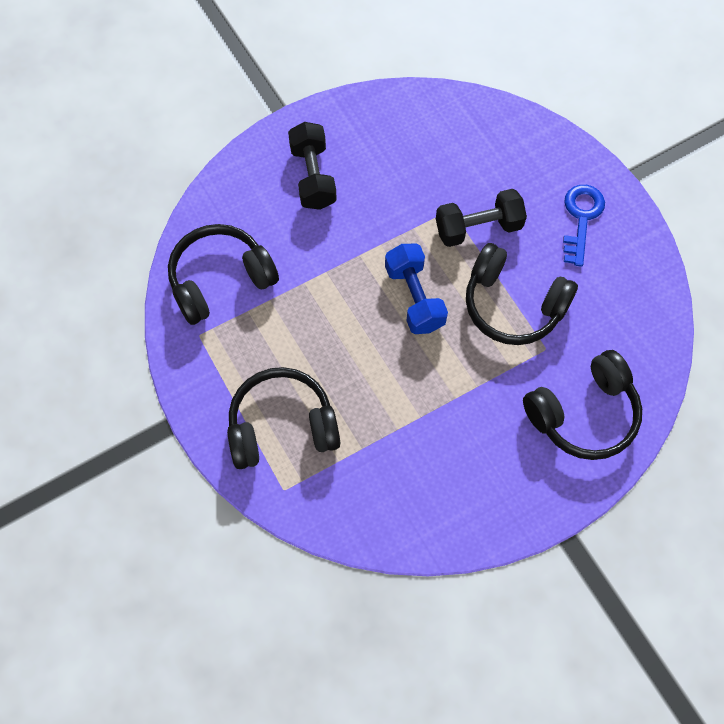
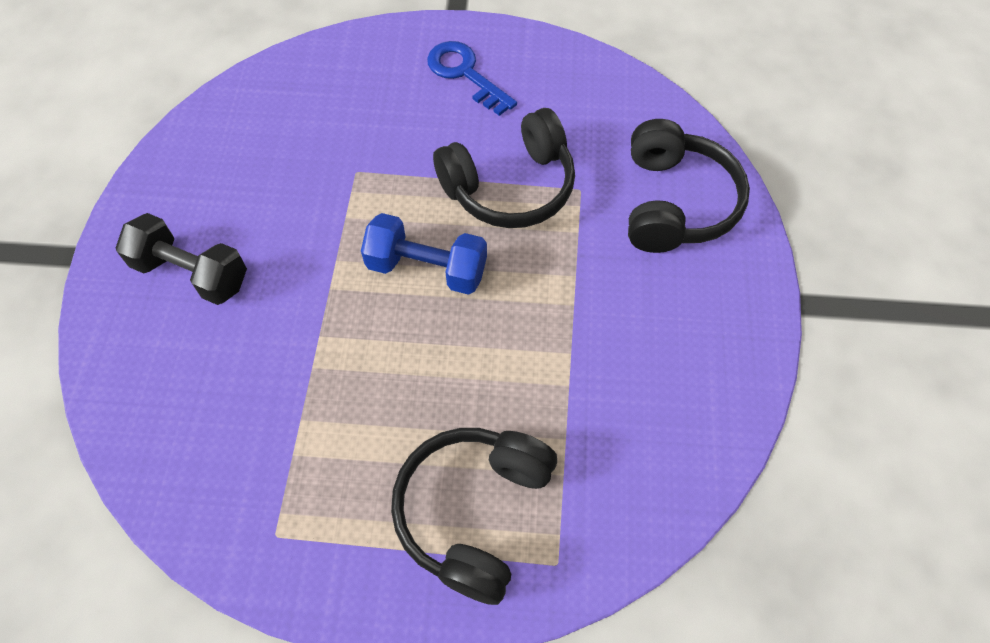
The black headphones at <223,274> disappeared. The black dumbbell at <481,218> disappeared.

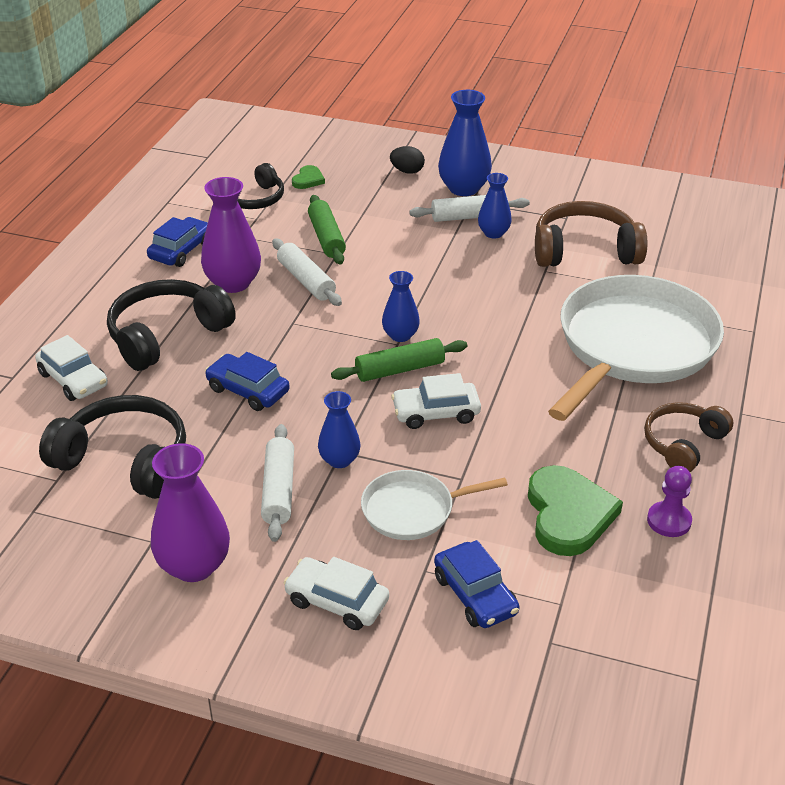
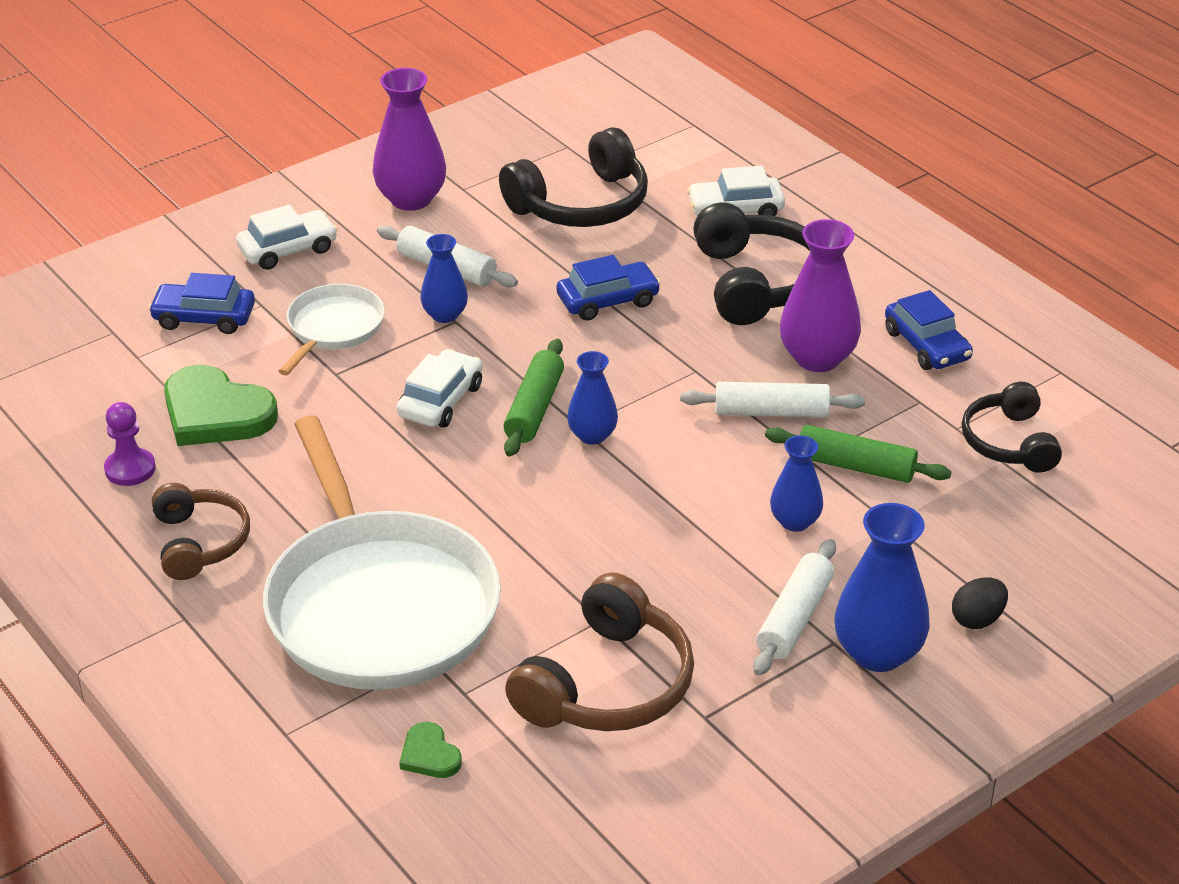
The green heart moved from <308,177> to <430,750>. The blue vase moved from <495,206> to <796,483>.

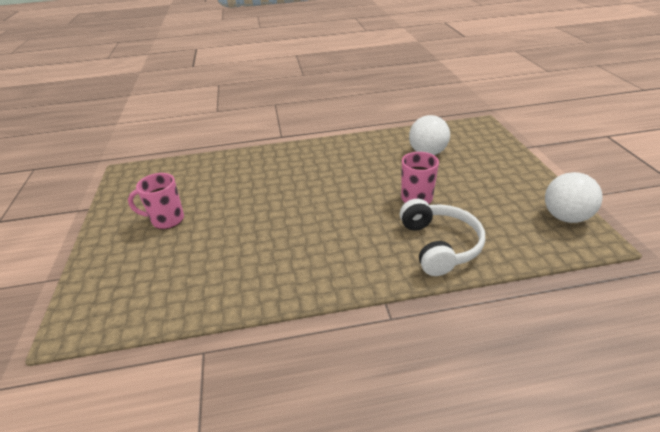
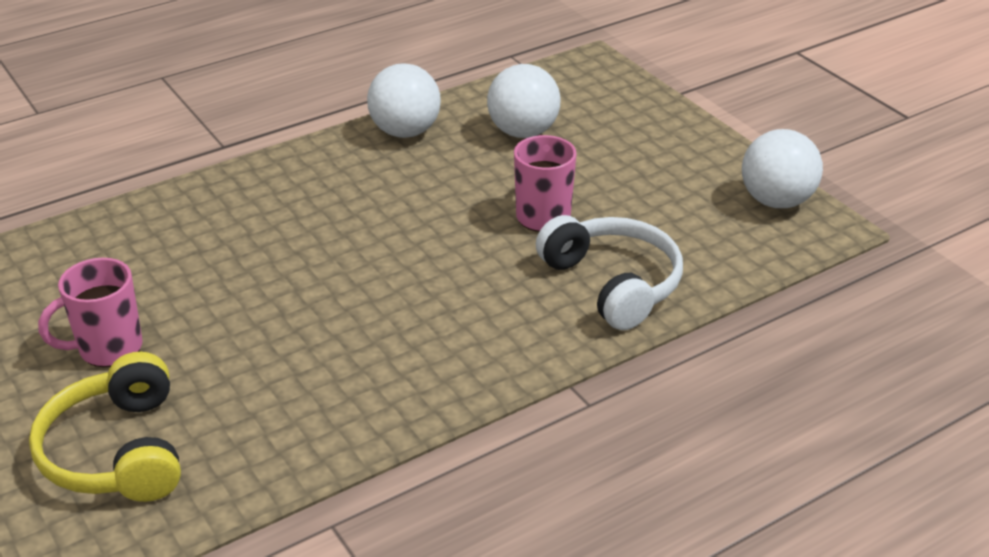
The yellow headphones at <105,427> appeared. The white ball at <404,101> appeared.

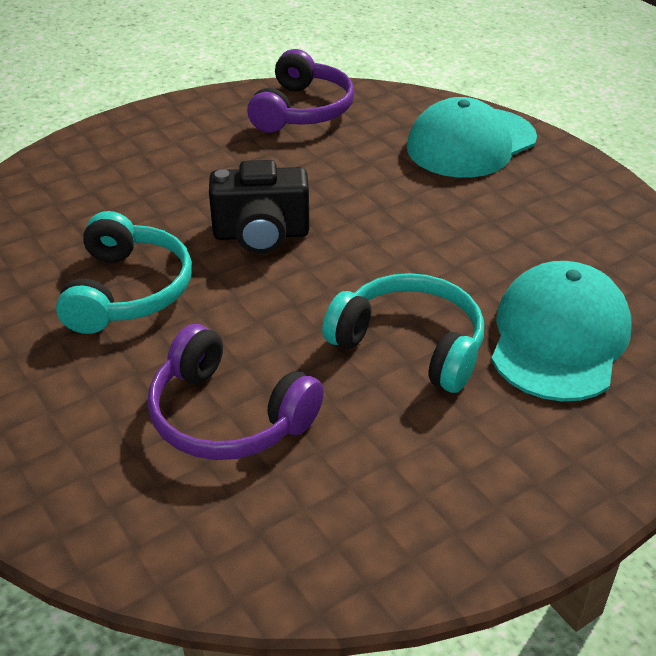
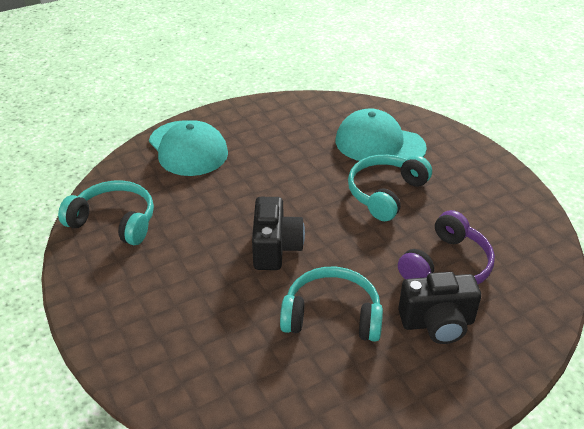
The black camera at <439,308> appeared. The purple headphones at <301,91> became the turquoise headphones at <106,212>.

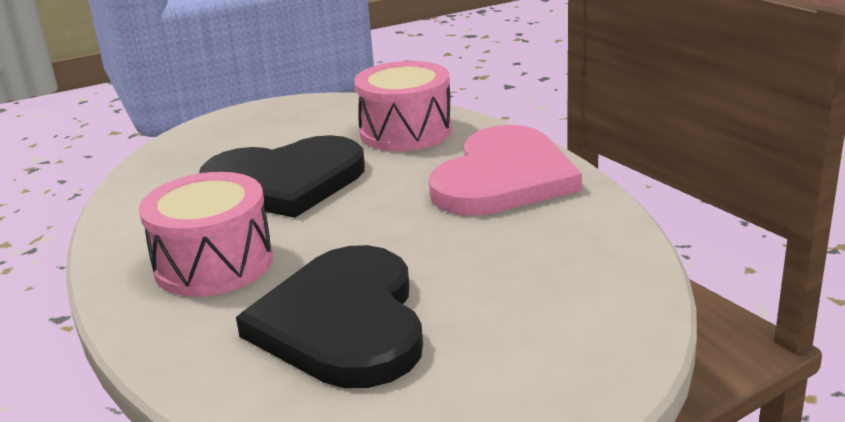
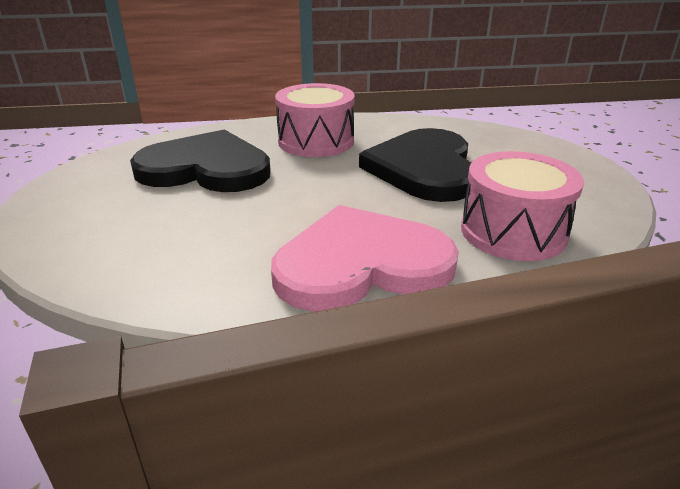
The pink heart at <505,170> turned 120 degrees clockwise.

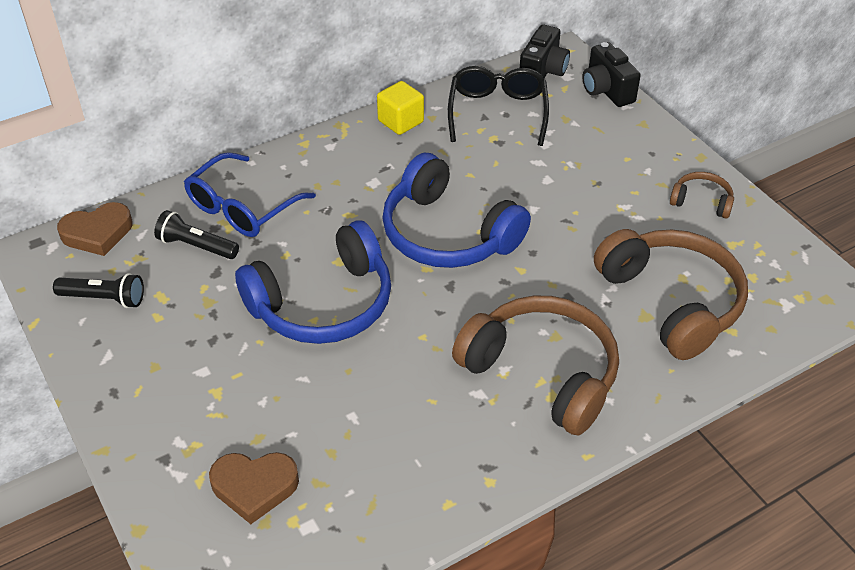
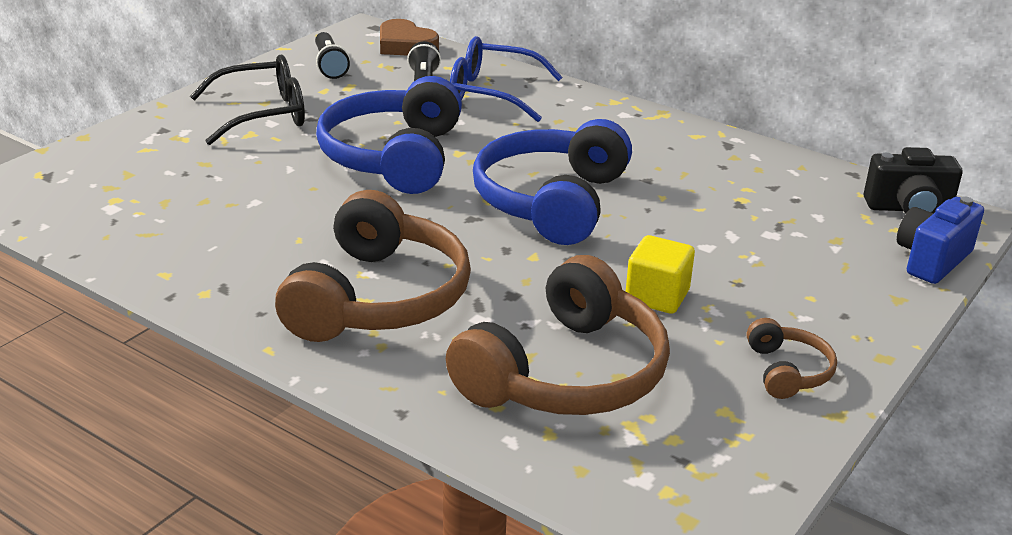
The brown heart at <254,488> disappeared. The yellow cube moved from <400,108> to <660,274>. The black glasses moved from <498,106> to <247,100>. The black camera at <611,74> became the blue camera at <940,240>. The blue headphones at <313,282> turned 60 degrees clockwise.

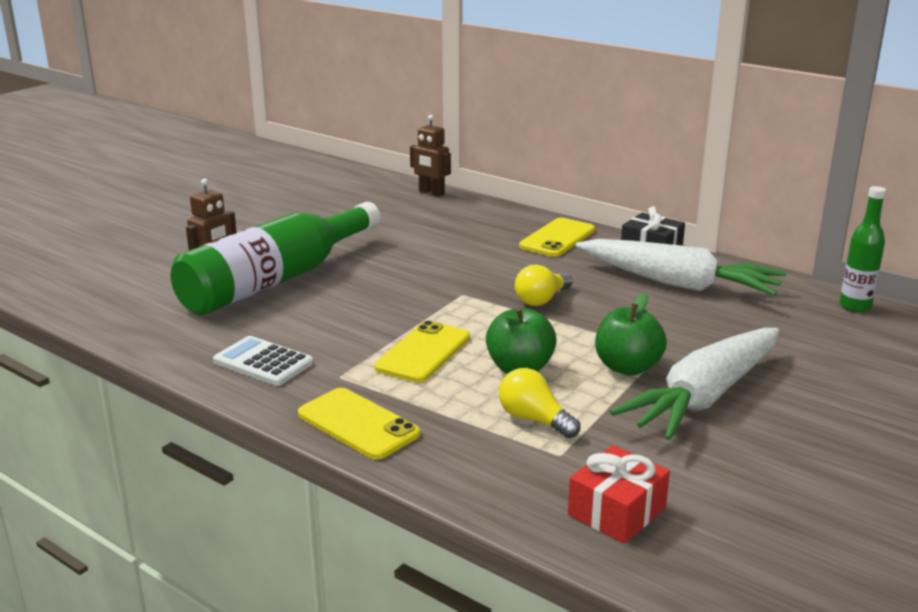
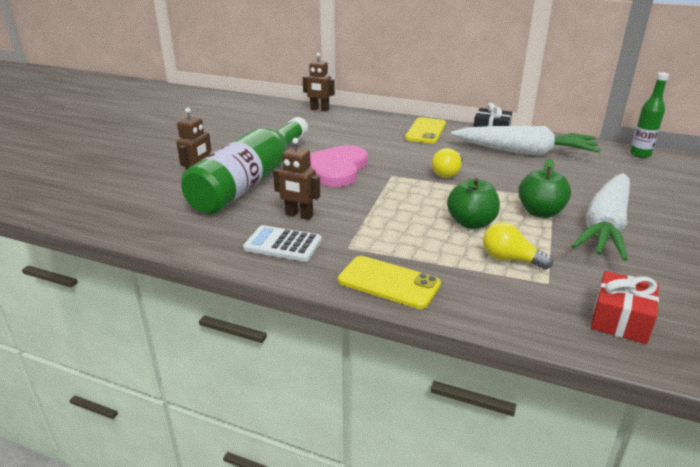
The yellow phone at <422,352> disappeared. The brown robot at <296,179> appeared. The pink heart at <338,166> appeared.

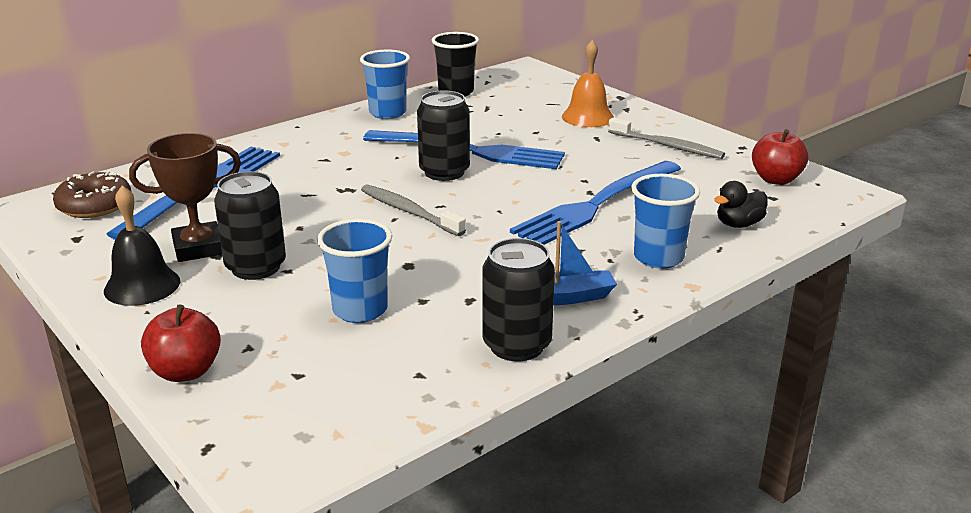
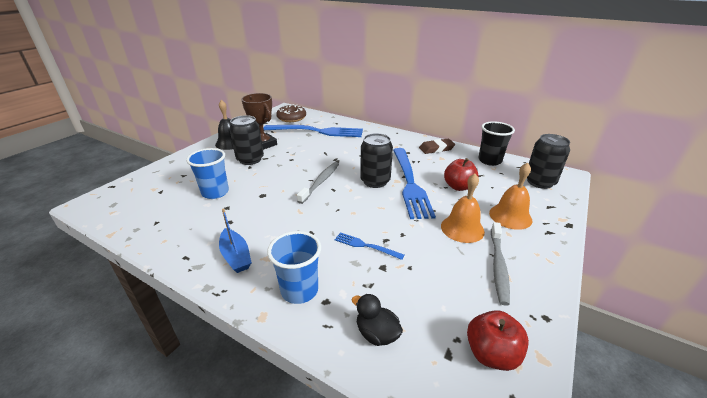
The orange bell at <463,208> appeared. The red apple moved from <181,343> to <461,174>. The black can moved from <518,299> to <548,161>. The blue cup at <385,84> was replaced by the brown eraser at <437,146>. The blue fork at <595,203> changed to 0.44 times the size.

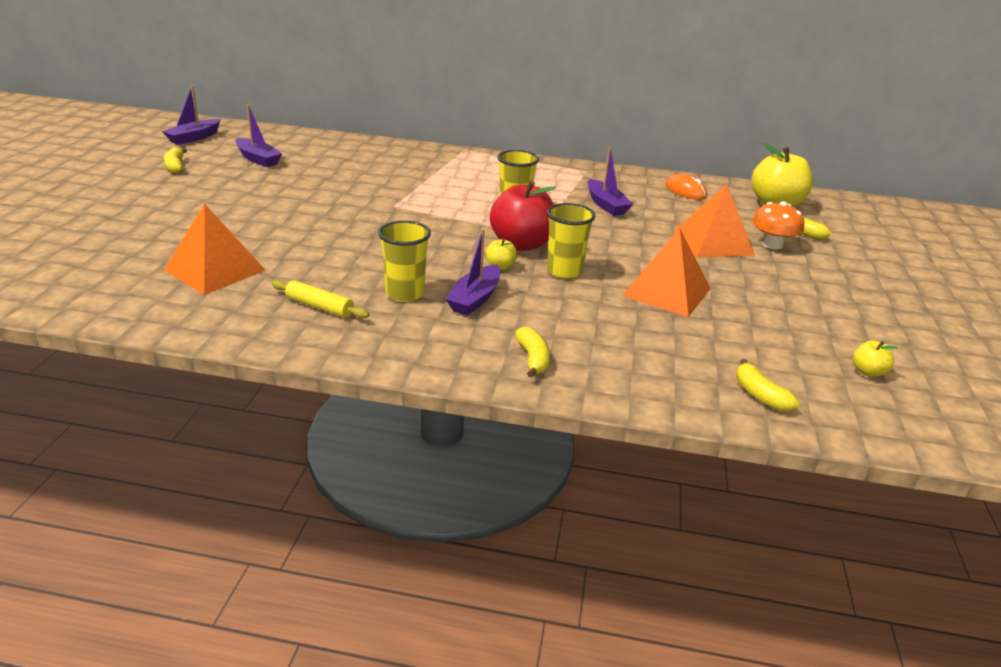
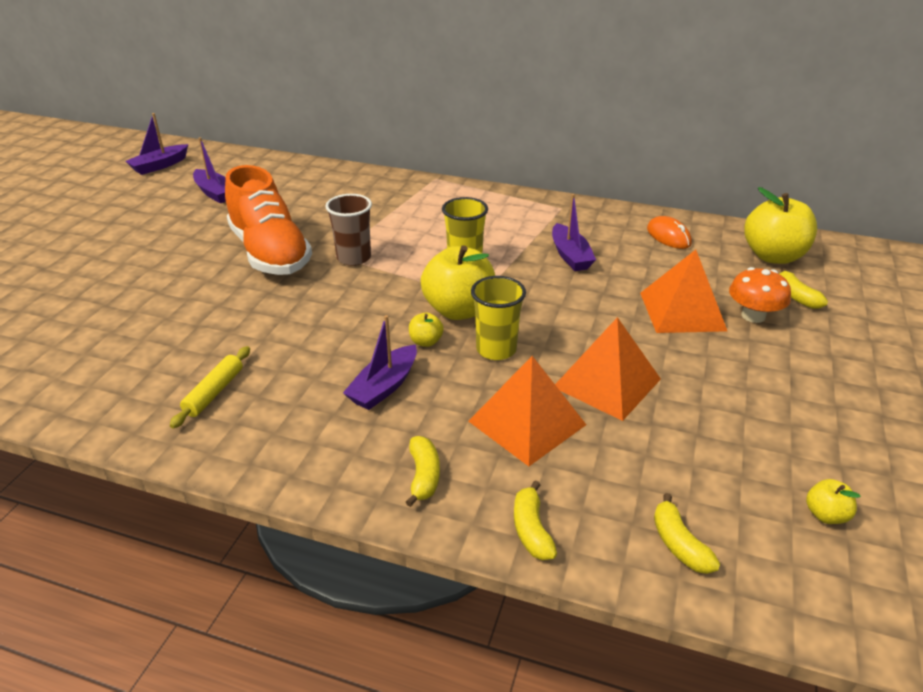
The yellow cup at <404,261> disappeared. The orange shoe at <268,220> appeared. The brown cup at <348,230> appeared. The yellow banana moved from <175,160> to <535,520>. The orange pyramid moved from <214,249> to <527,411>. The red apple at <523,216> became the yellow apple at <458,282>. The yellow rolling pin at <320,299> turned 75 degrees clockwise.

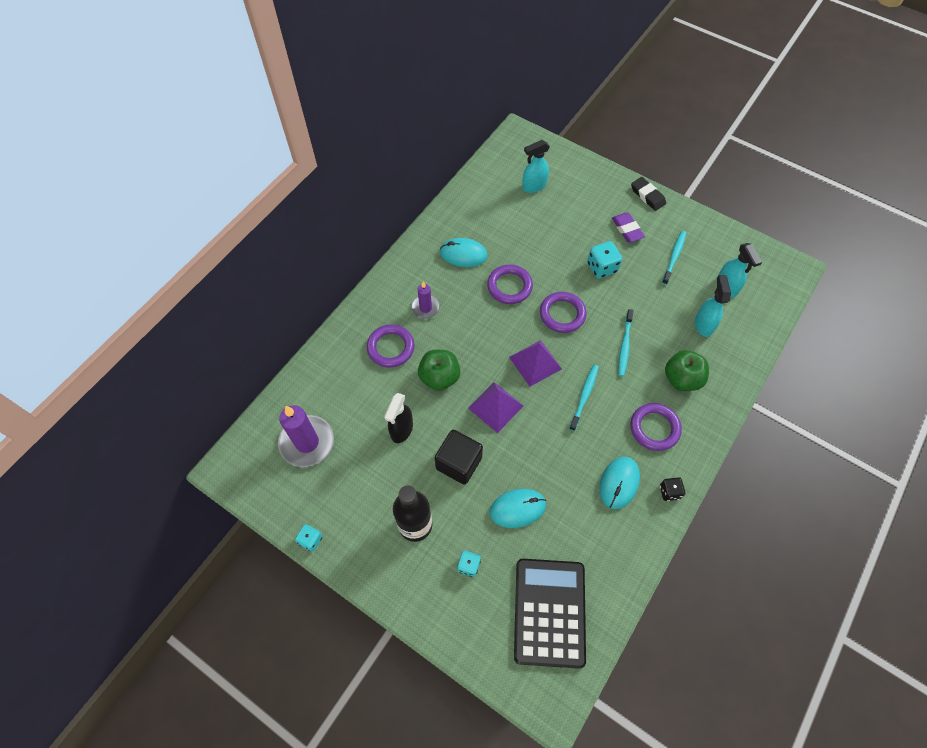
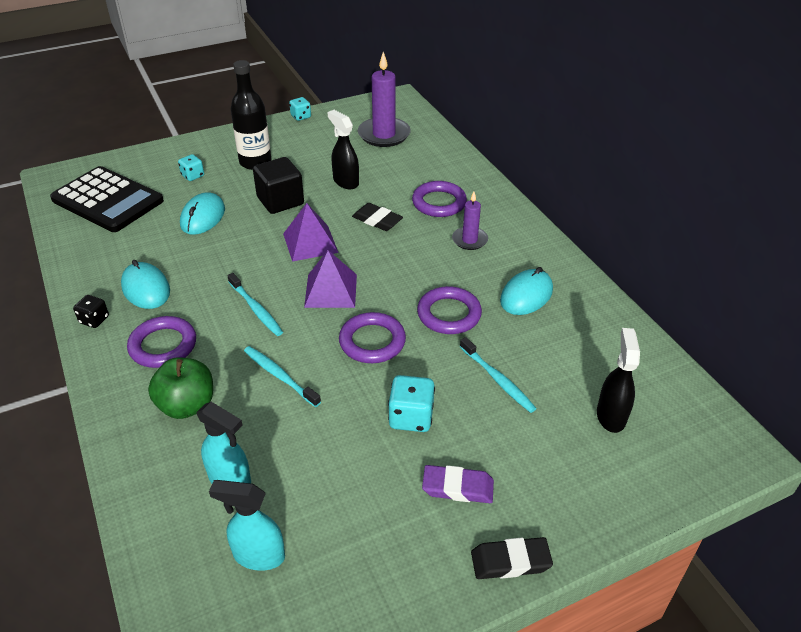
The turquoise toothbrush moved from <674,258> to <498,375>. The green apple at <439,370> was replaced by the black eraser at <377,217>. The turquoise spray bottle at <536,166> became the black spray bottle at <618,380>.

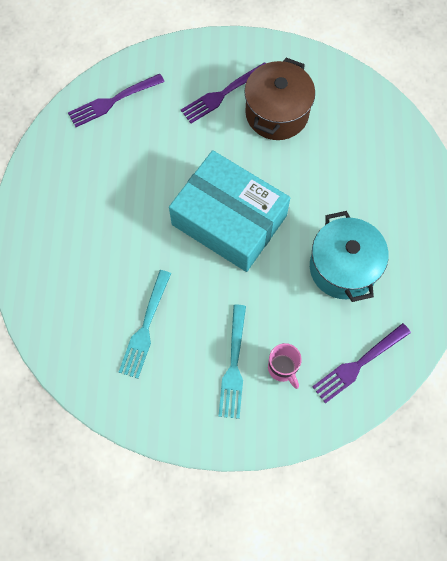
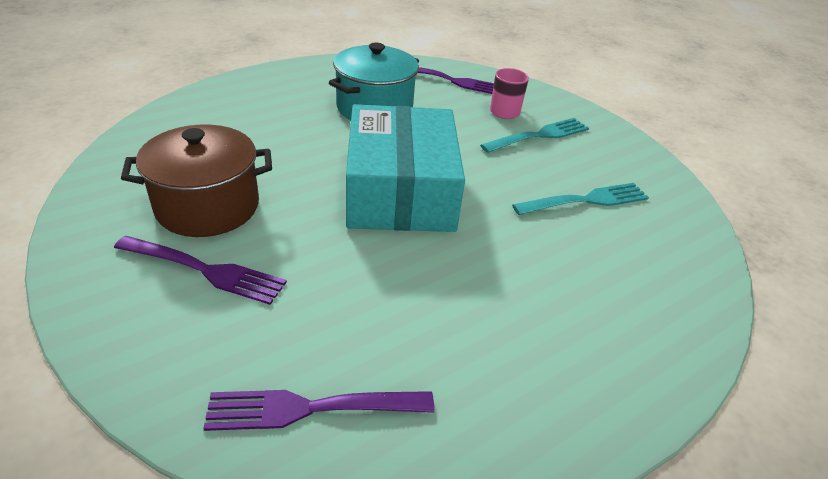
The purple fork at <116,100> turned 150 degrees clockwise.

